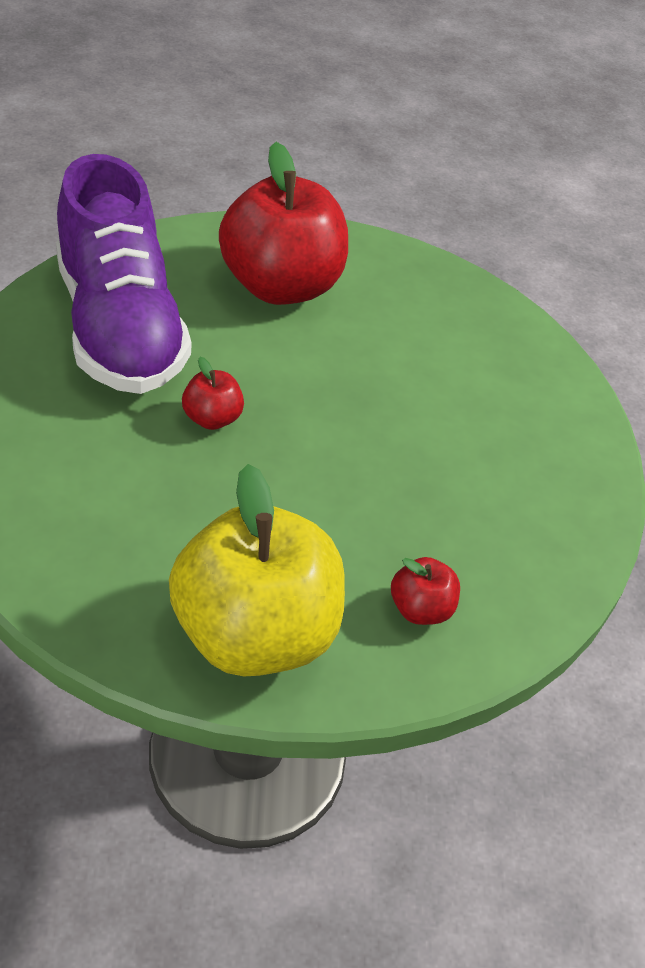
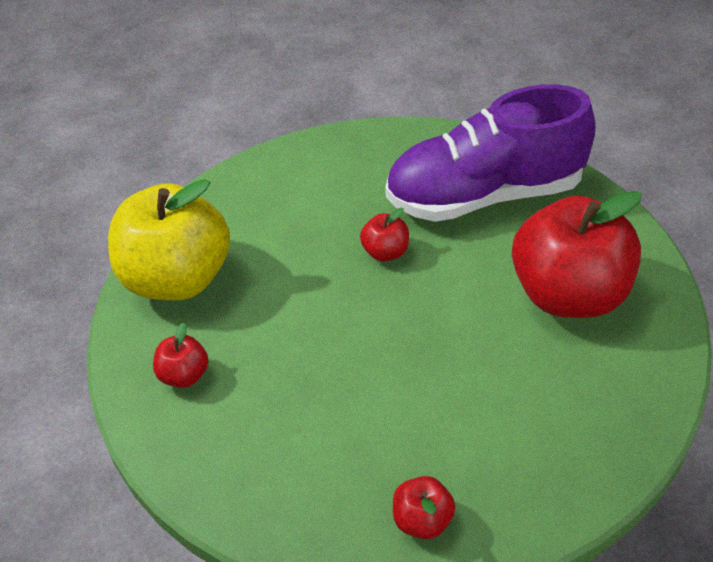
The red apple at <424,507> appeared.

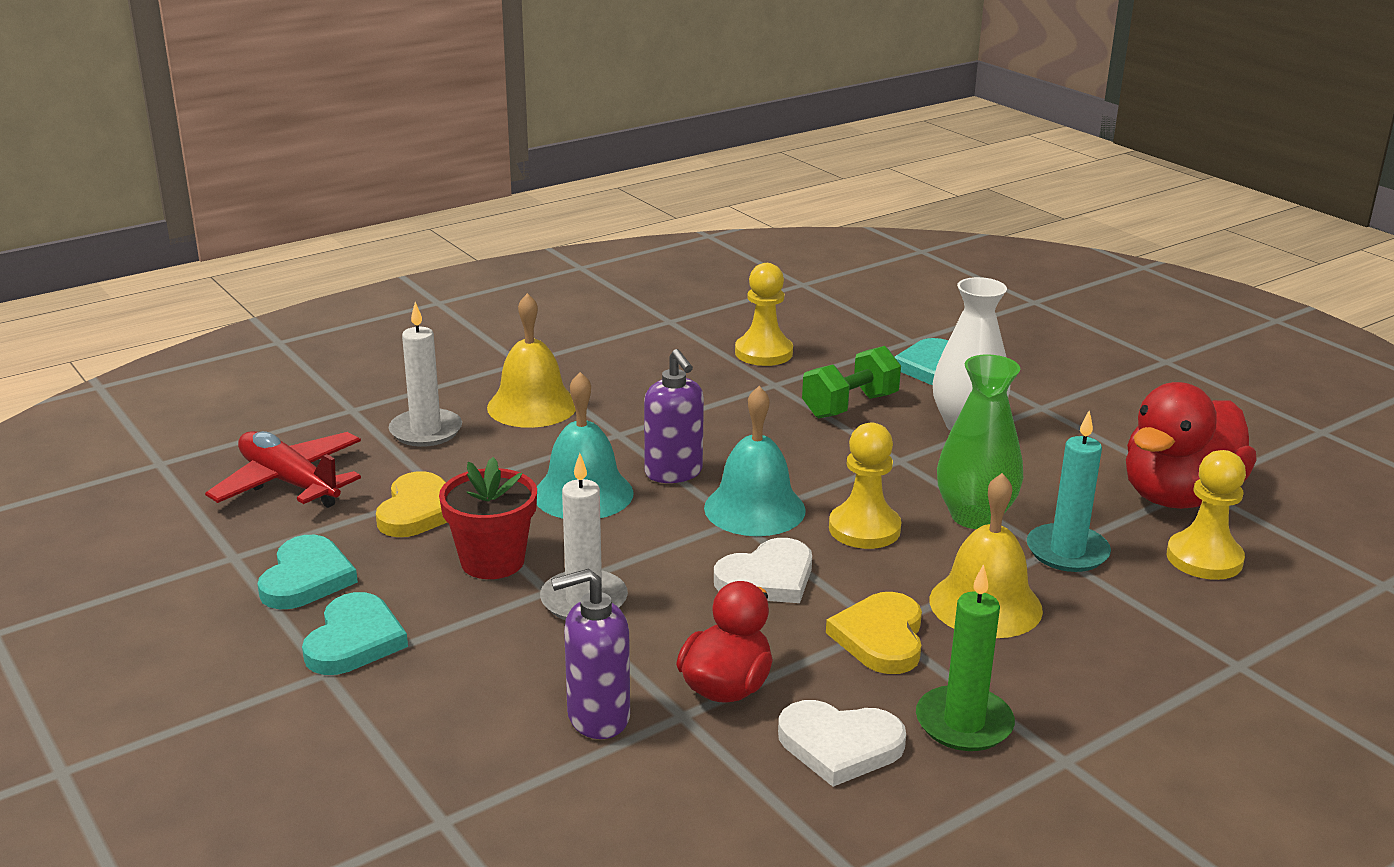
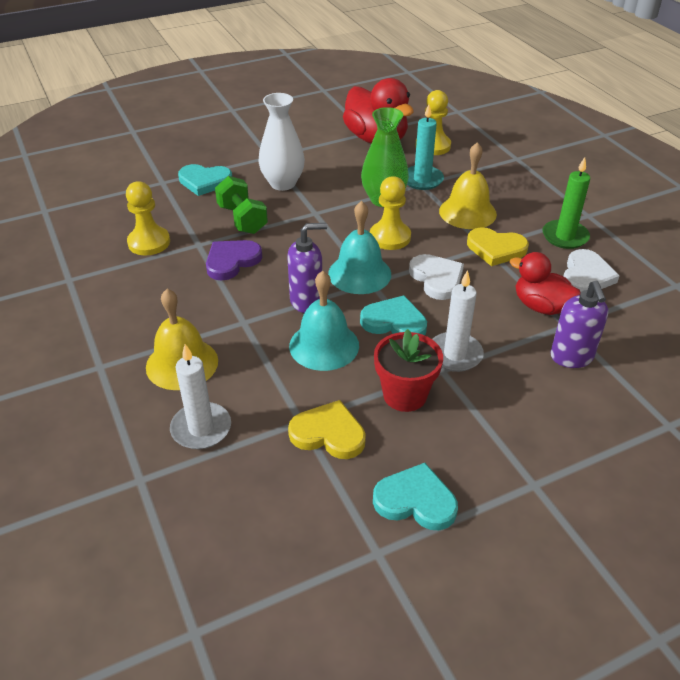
The red plane at <283,469> disappeared. The purple heart at <234,260> appeared. The turquoise heart moved from <355,633> to <393,315>.

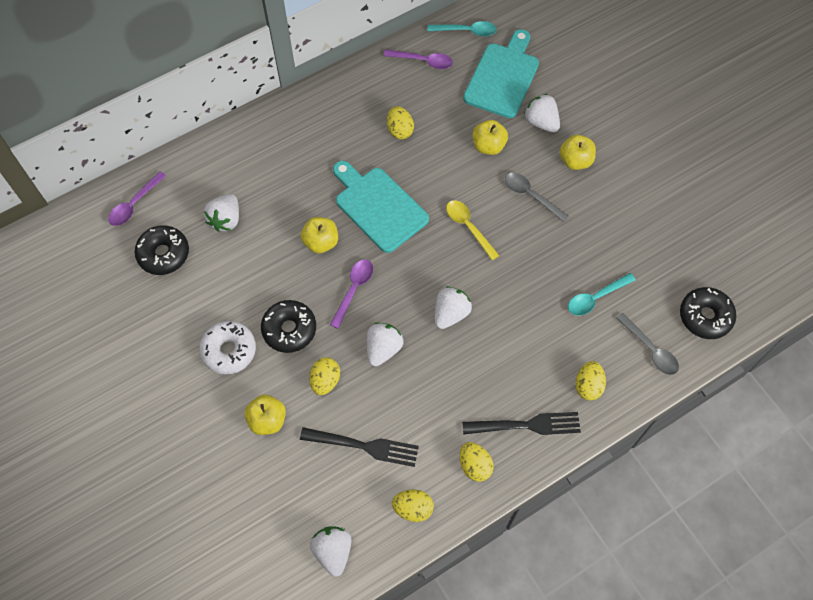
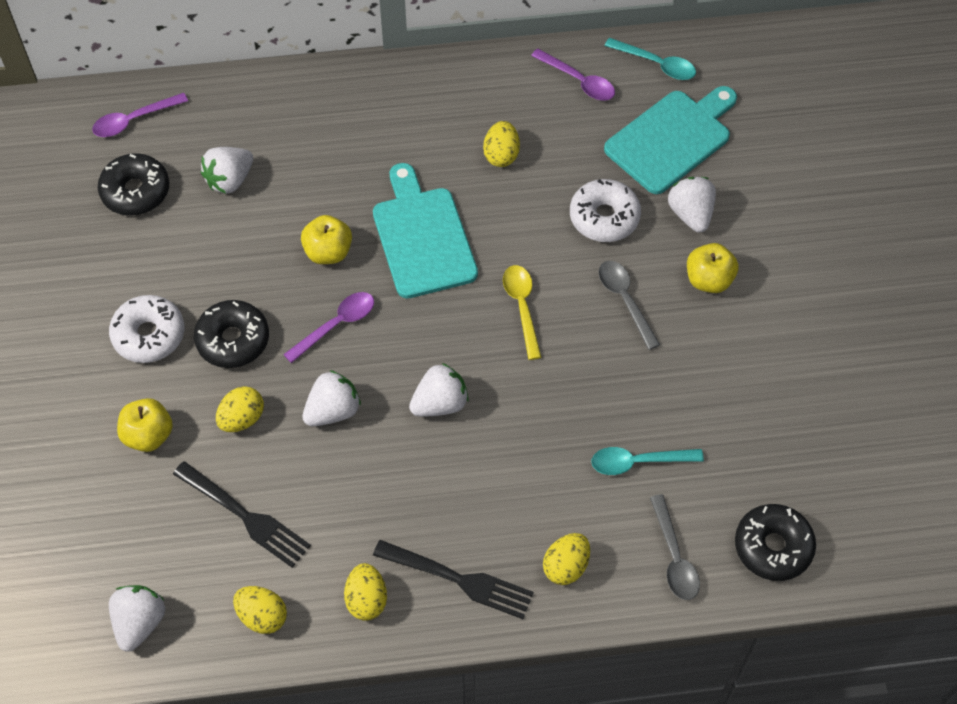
The yellow apple at <490,137> was replaced by the white donut at <605,210>.

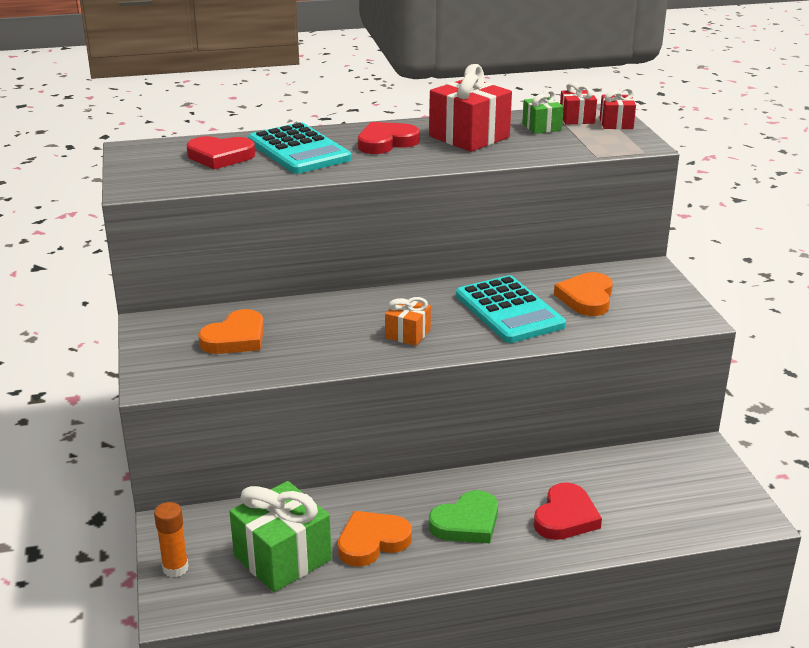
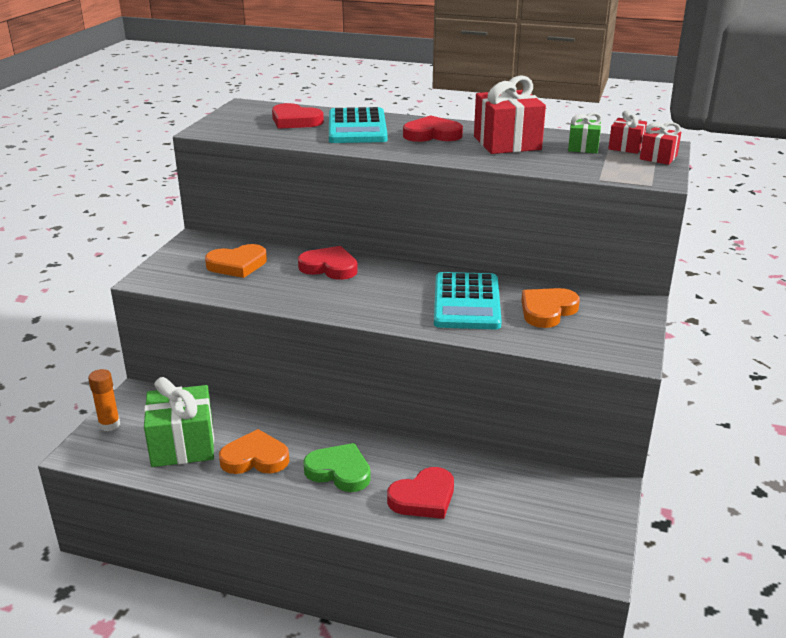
The orange gift at <408,321> disappeared. The red heart at <328,263> appeared. The green heart at <463,516> turned 150 degrees counterclockwise.

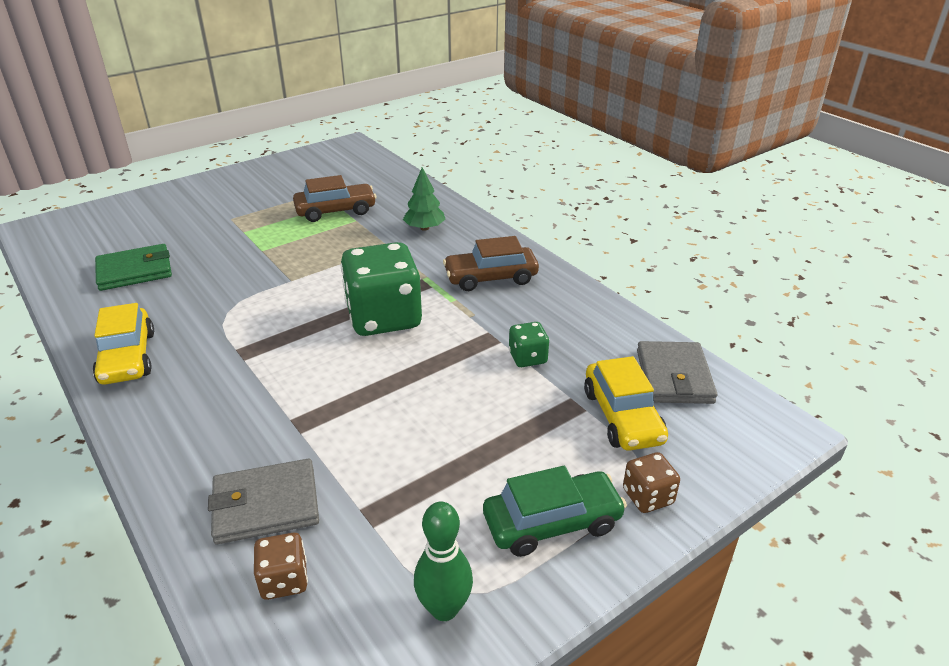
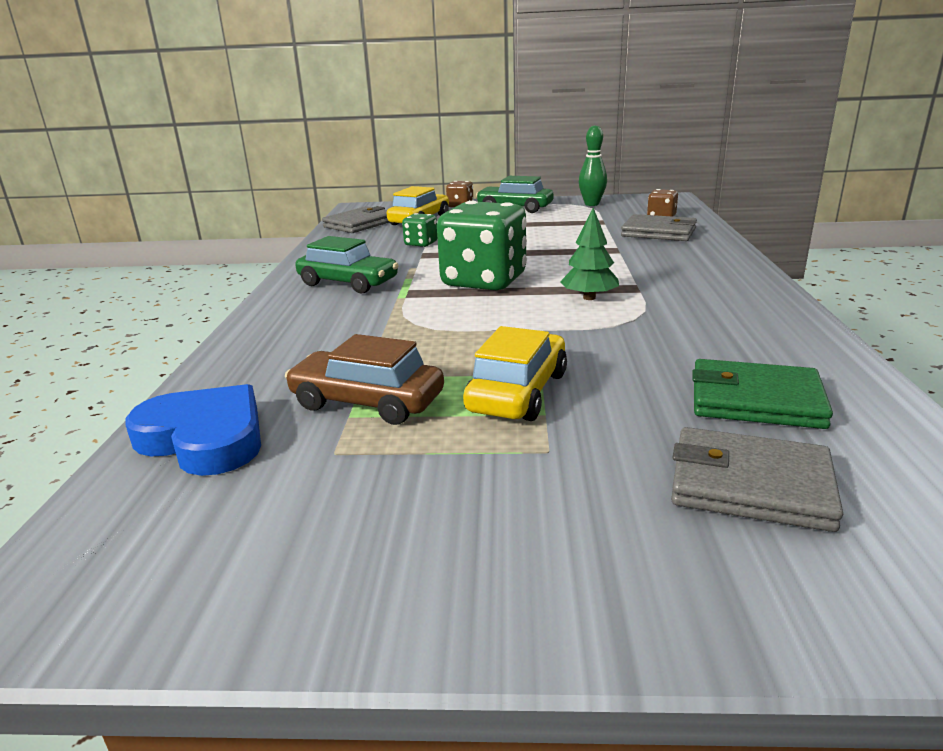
The blue heart at <193,430> appeared. The grey wallet at <757,479> appeared. The yellow car moved from <123,343> to <515,373>. The green tree moved from <424,199> to <589,254>. The brown car at <491,263> became the green car at <347,264>.

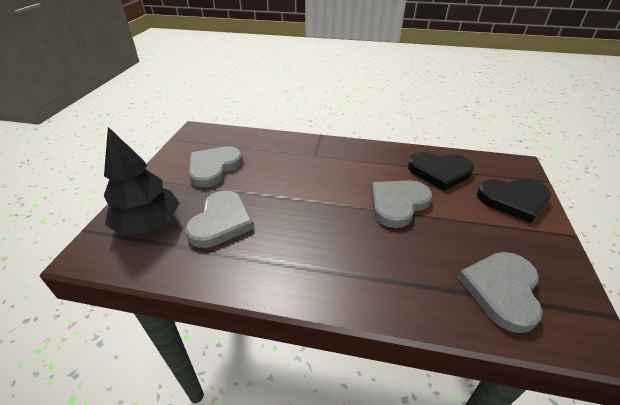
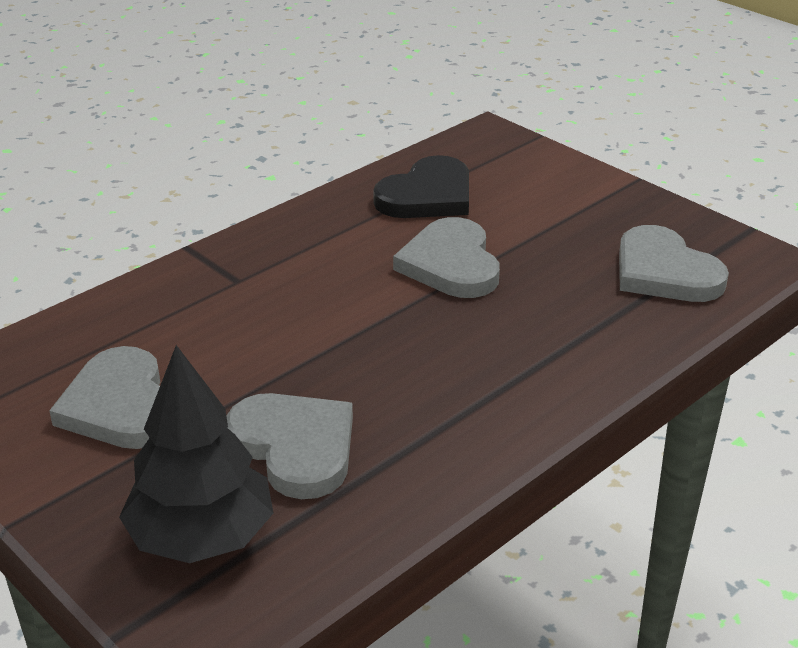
The black heart at <514,200> disappeared.

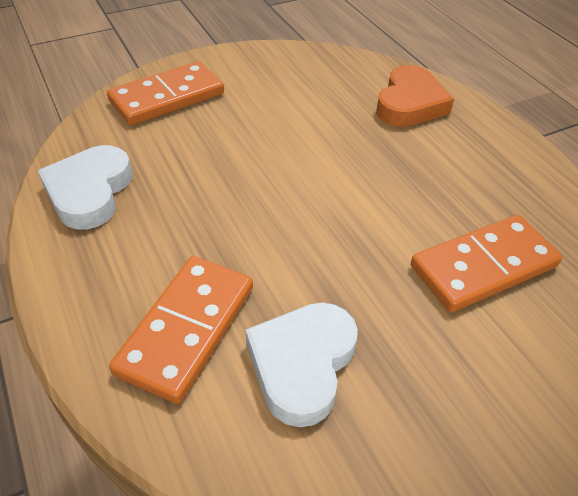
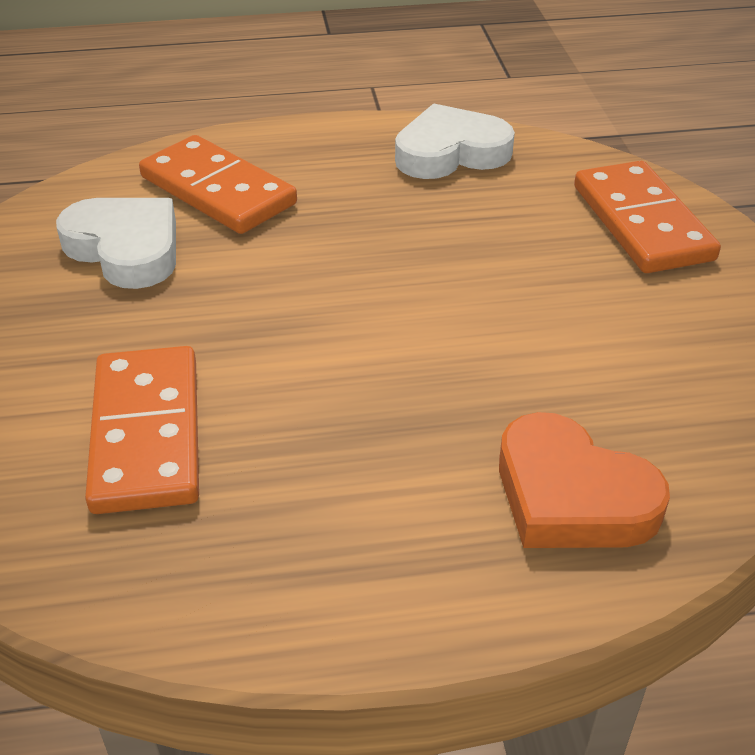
The white heart at <85,187> turned 45 degrees counterclockwise.

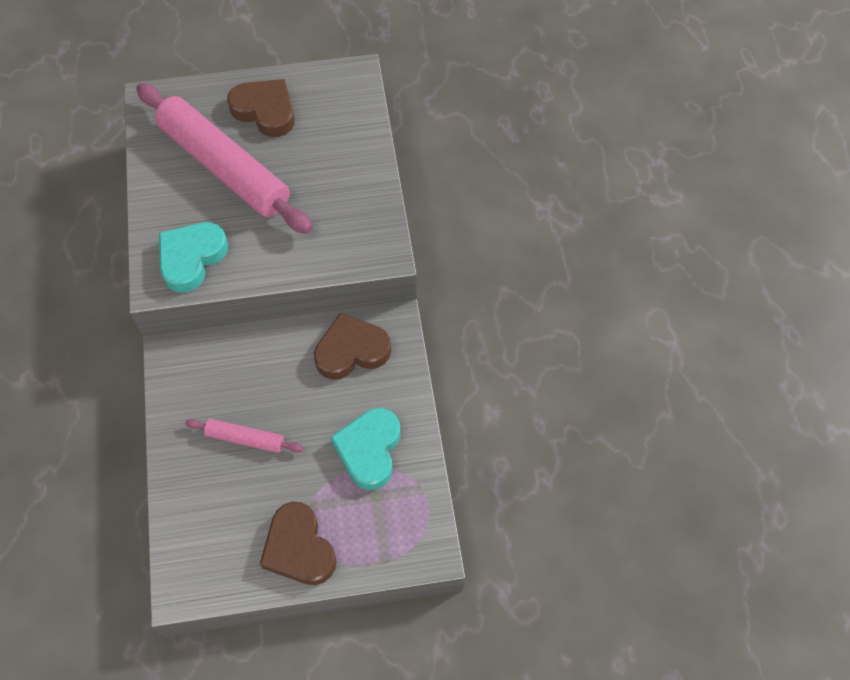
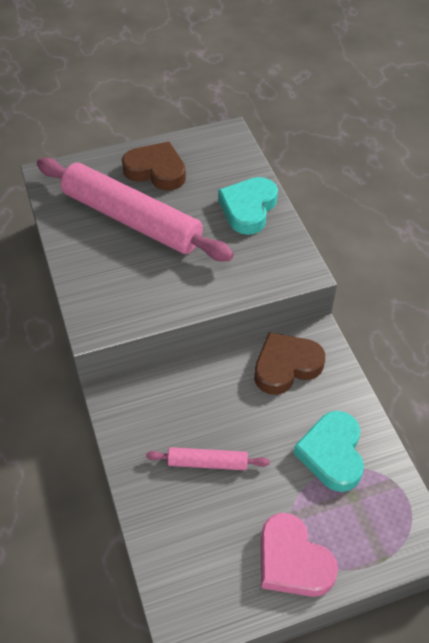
The turquoise heart moved from <193,257> to <248,206>. The brown heart at <298,543> became the pink heart at <299,555>.

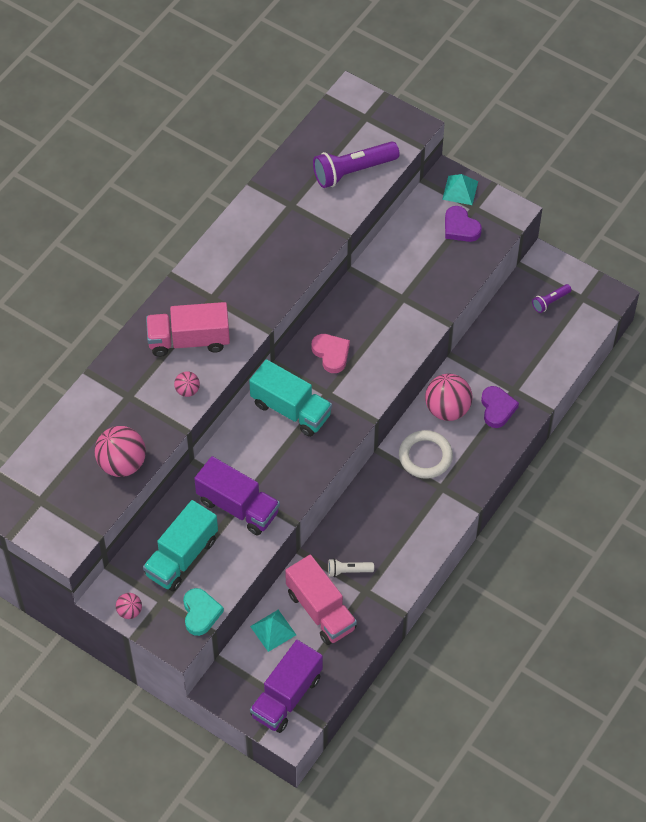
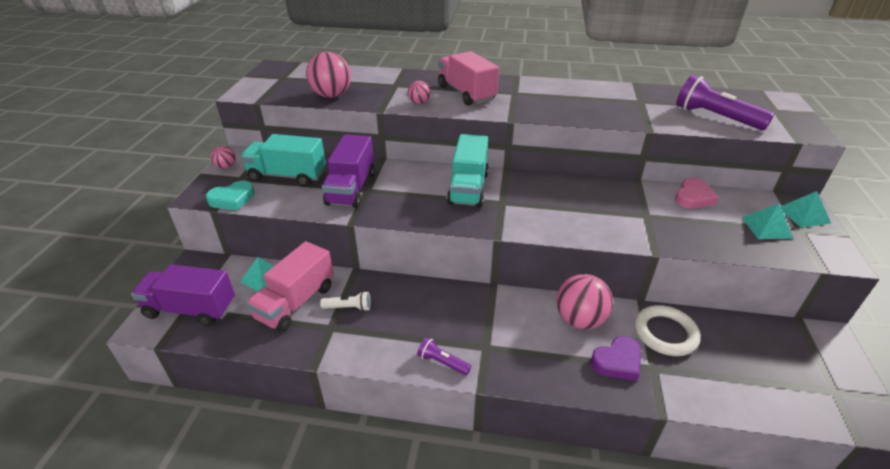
The pink heart moved from <330,353> to <697,193>. The white ring moved from <426,454> to <667,330>. The purple flashlight moved from <552,298> to <444,356>. The purple heart at <463,224> was replaced by the turquoise pyramid at <767,221>. The white flashlight at <351,567> turned 120 degrees clockwise.

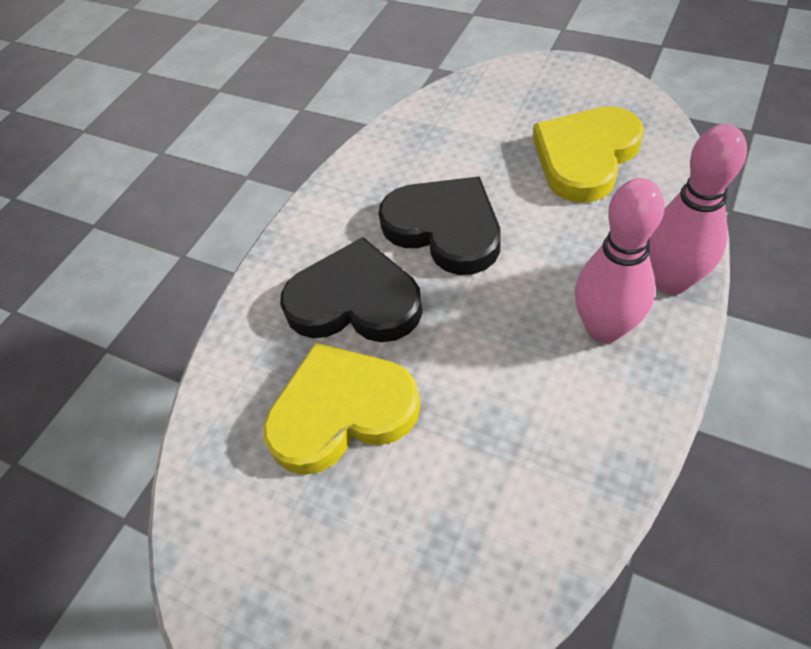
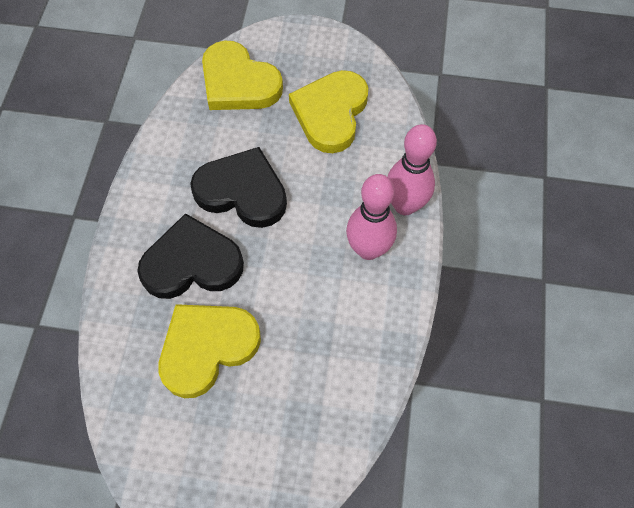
The yellow heart at <242,75> appeared.

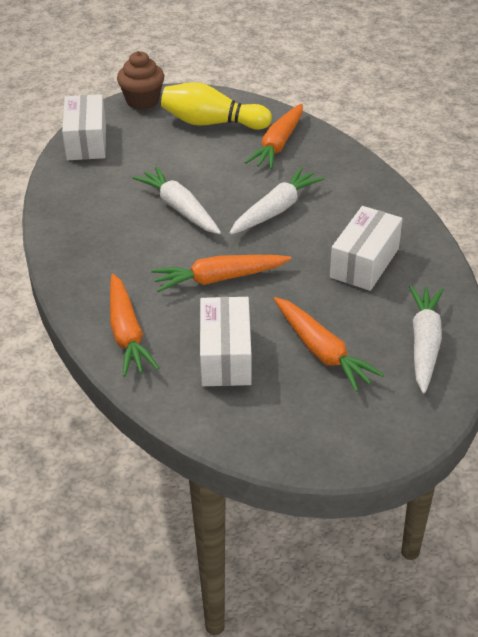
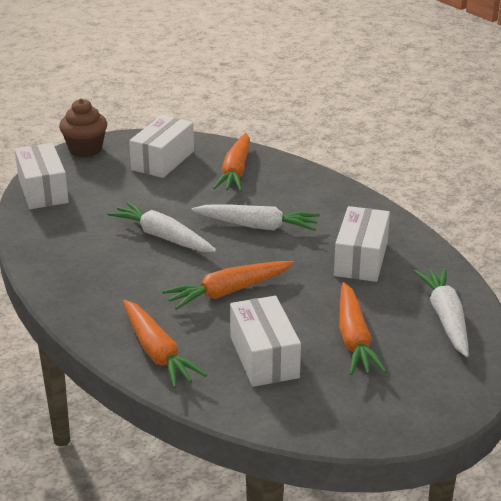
The yellow bowling pin at <216,106> was replaced by the white box at <161,146>. The white carrot at <277,201> turned 75 degrees clockwise. The orange carrot at <329,344> turned 45 degrees clockwise.

